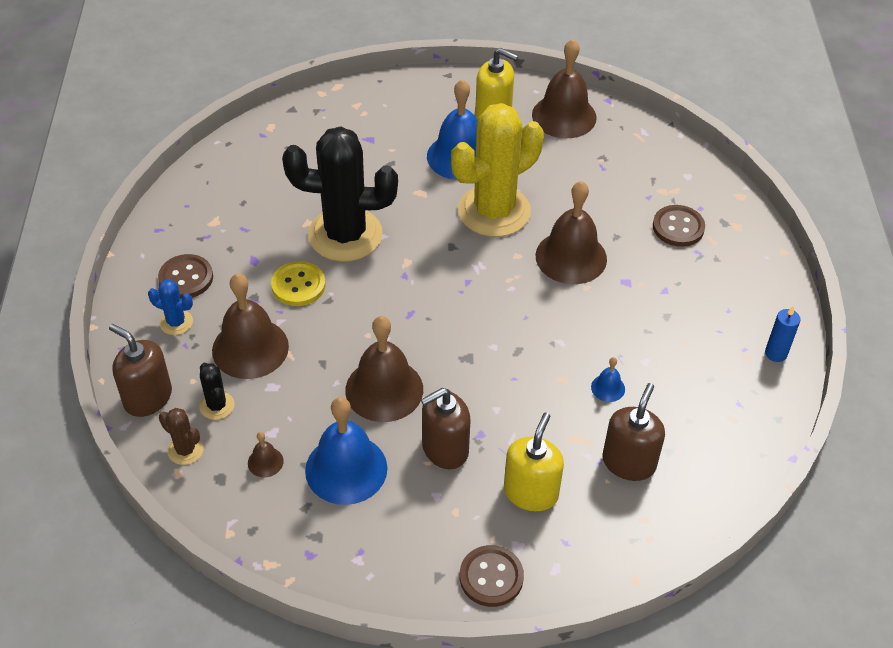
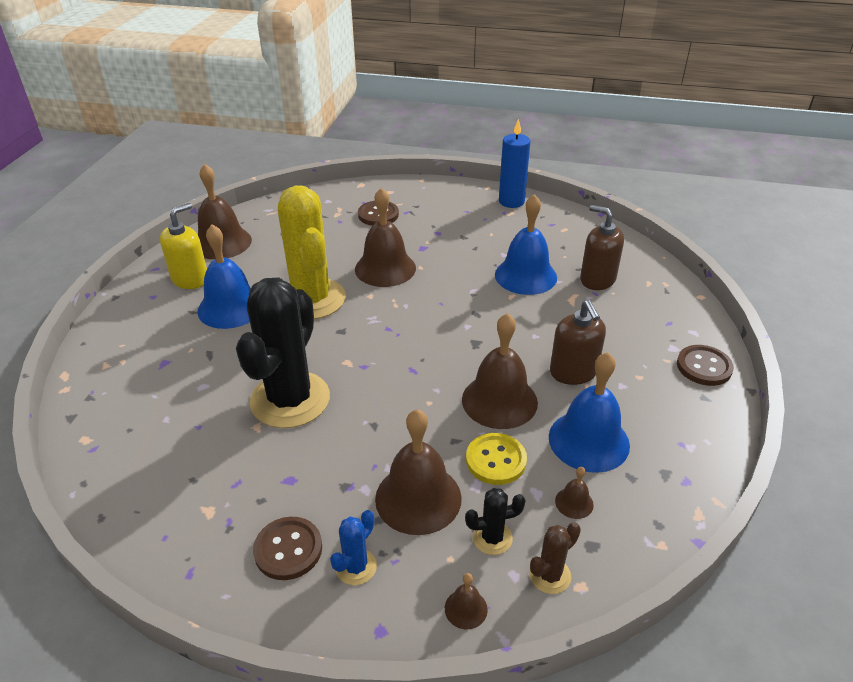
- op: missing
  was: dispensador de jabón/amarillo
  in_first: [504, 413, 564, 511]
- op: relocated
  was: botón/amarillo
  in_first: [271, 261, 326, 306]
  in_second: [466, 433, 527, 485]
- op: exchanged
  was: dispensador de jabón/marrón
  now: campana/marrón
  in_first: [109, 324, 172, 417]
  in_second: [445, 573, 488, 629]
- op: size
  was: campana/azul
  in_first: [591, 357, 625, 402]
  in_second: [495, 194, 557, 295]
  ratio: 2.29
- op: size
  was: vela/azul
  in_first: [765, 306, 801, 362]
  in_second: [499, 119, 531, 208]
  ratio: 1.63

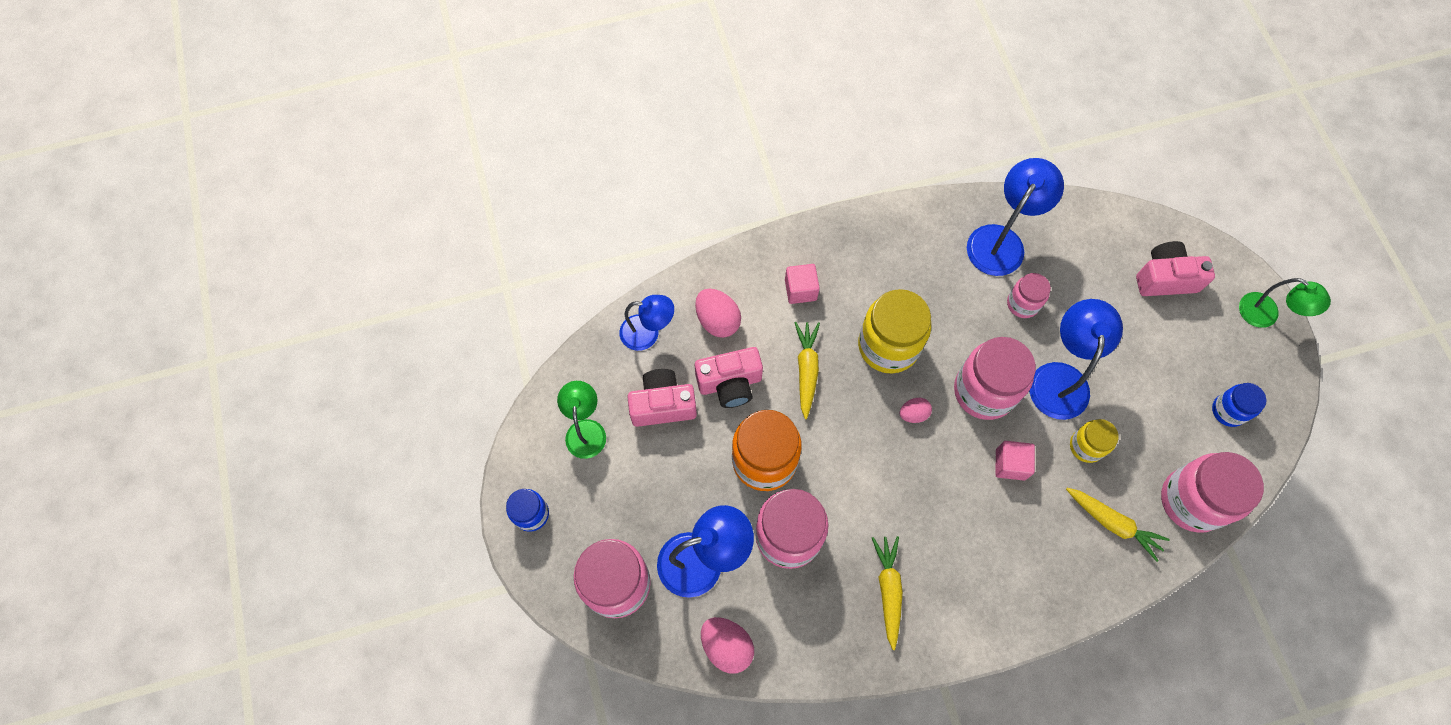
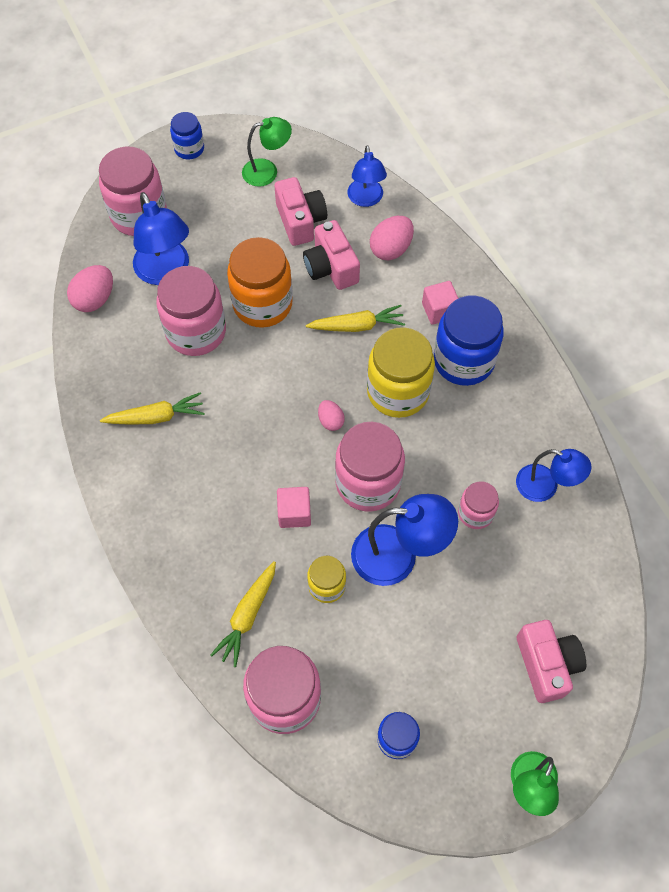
- op: appeared
  now: tarro/azul
  in_second: [434, 295, 504, 386]
- op: size
  was: lámpara/azul
  in_first: [967, 158, 1064, 276]
  in_second: [516, 449, 591, 502]
  ratio: 0.66

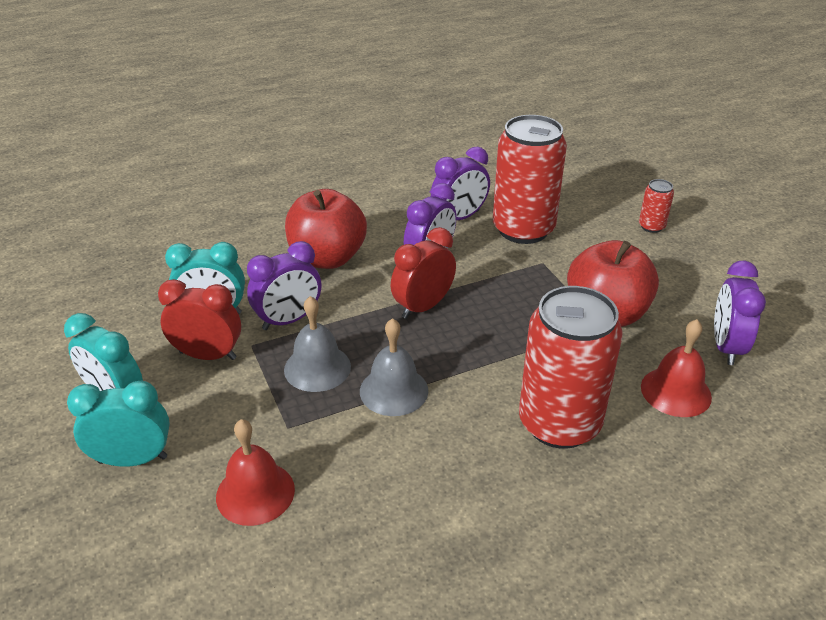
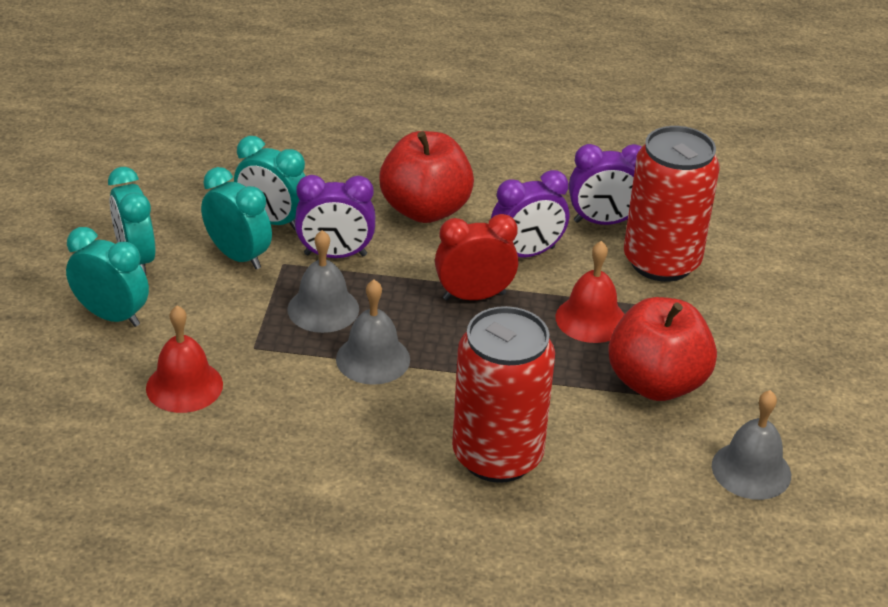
- op: missing
  was: lata/rojo
  in_first: [639, 179, 674, 233]
- op: relocated
  was: campana/rojo
  in_first: [641, 319, 712, 417]
  in_second: [556, 241, 624, 343]
- op: exchanged
  was: despertador/morado
  now: campana/gris
  in_first: [714, 260, 766, 365]
  in_second: [712, 390, 791, 500]
- op: colour
  was: despertador/rojo
  now: despertador/turquesa
  in_first: [158, 279, 241, 360]
  in_second: [201, 167, 272, 269]

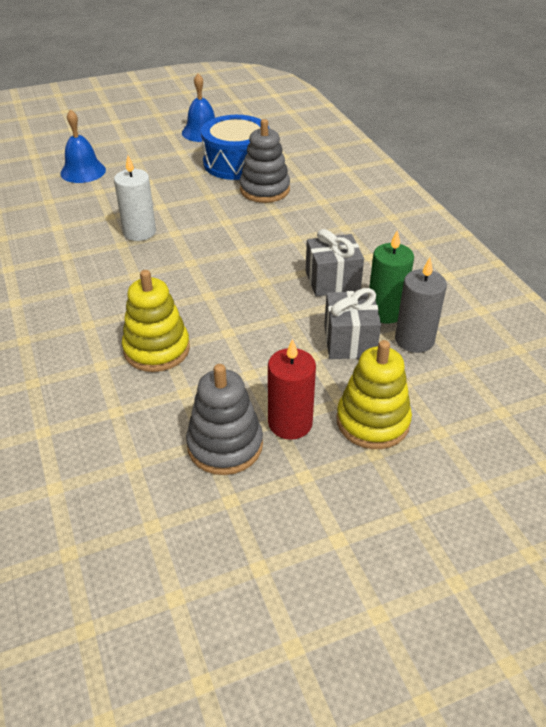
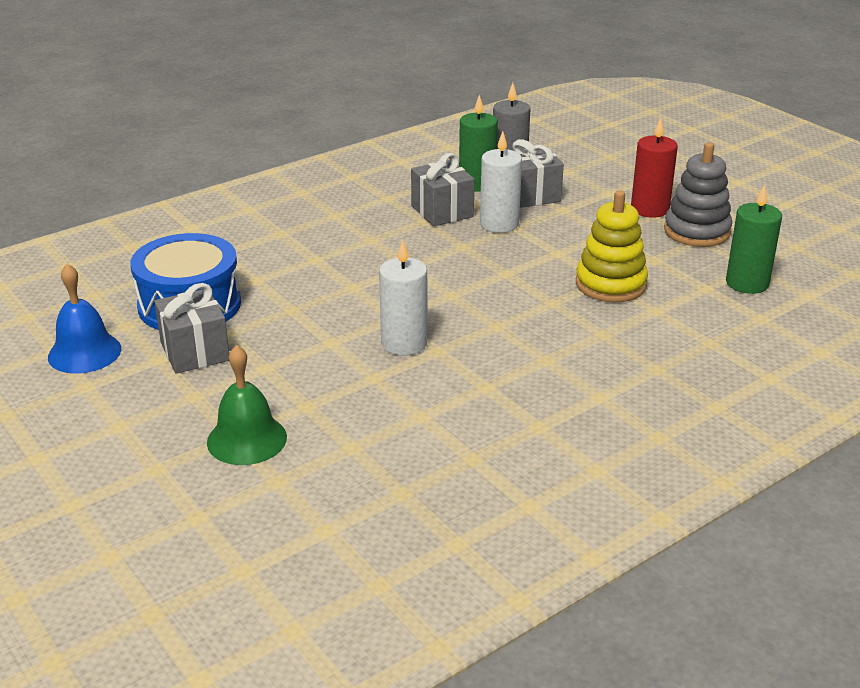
- op: missing
  was: juguete apilable/gris
  in_first: [240, 119, 290, 203]
- op: missing
  was: juguete apilable/amarillo
  in_first: [337, 340, 412, 449]
- op: appeared
  now: regalo/gris
  in_second: [154, 283, 229, 374]
- op: appeared
  now: vela/blanco
  in_second: [480, 131, 522, 233]
- op: appeared
  now: vela/verde
  in_second: [726, 184, 782, 294]
- op: colour
  was: campana/azul
  now: campana/verde
  in_first: [60, 109, 106, 183]
  in_second: [207, 345, 287, 465]

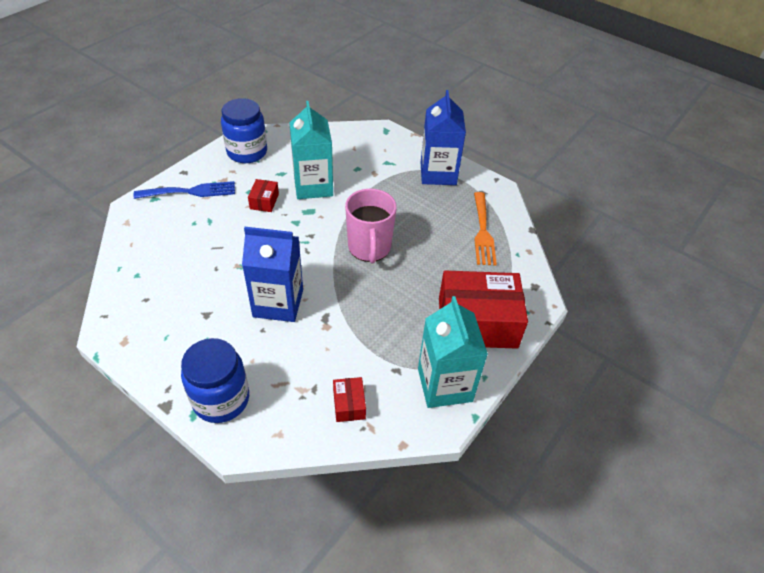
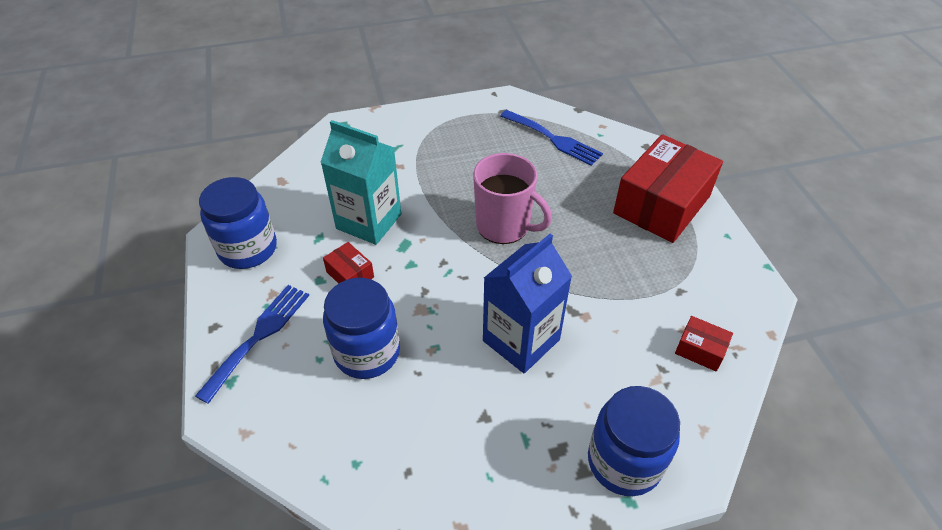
- op: missing
  was: cartón de leche/turquesa
  in_first: [418, 296, 488, 408]
- op: missing
  was: cartón de leche/azul
  in_first: [421, 90, 466, 185]
- op: appeared
  now: tarro/azul
  in_second: [323, 278, 400, 379]
- op: colour
  was: tenedor/naranja
  now: tenedor/azul
  in_first: [474, 192, 497, 266]
  in_second: [500, 110, 603, 166]

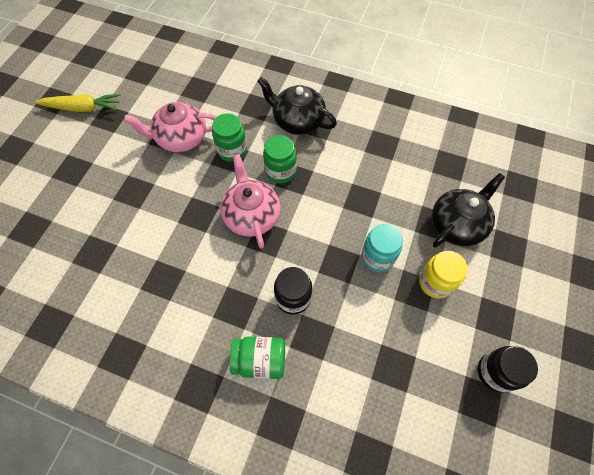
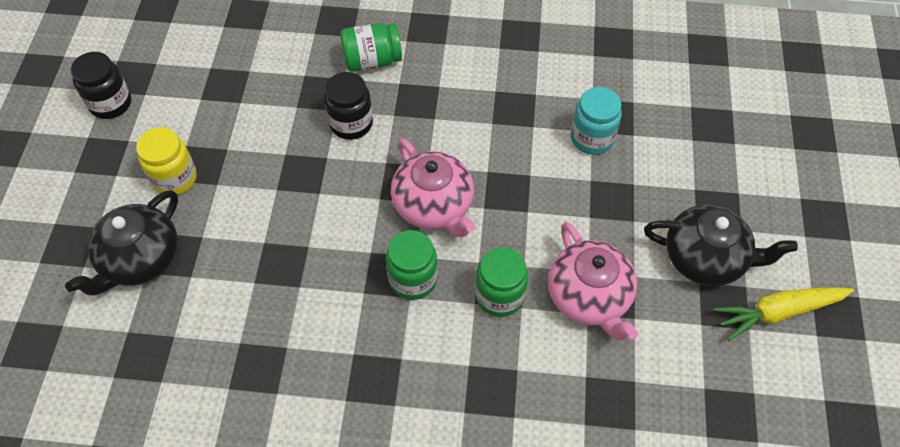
- op: relocated
  was: tetera/negro
  in_first: [257, 77, 337, 135]
  in_second: [644, 204, 798, 286]
- op: relocated
  was: tarro/turquesa
  in_first: [361, 224, 403, 272]
  in_second: [571, 87, 622, 155]
- op: spun
  was: tetera/rosa
  in_first: [124, 102, 216, 152]
  in_second: [548, 222, 638, 340]
  clockwise: 90

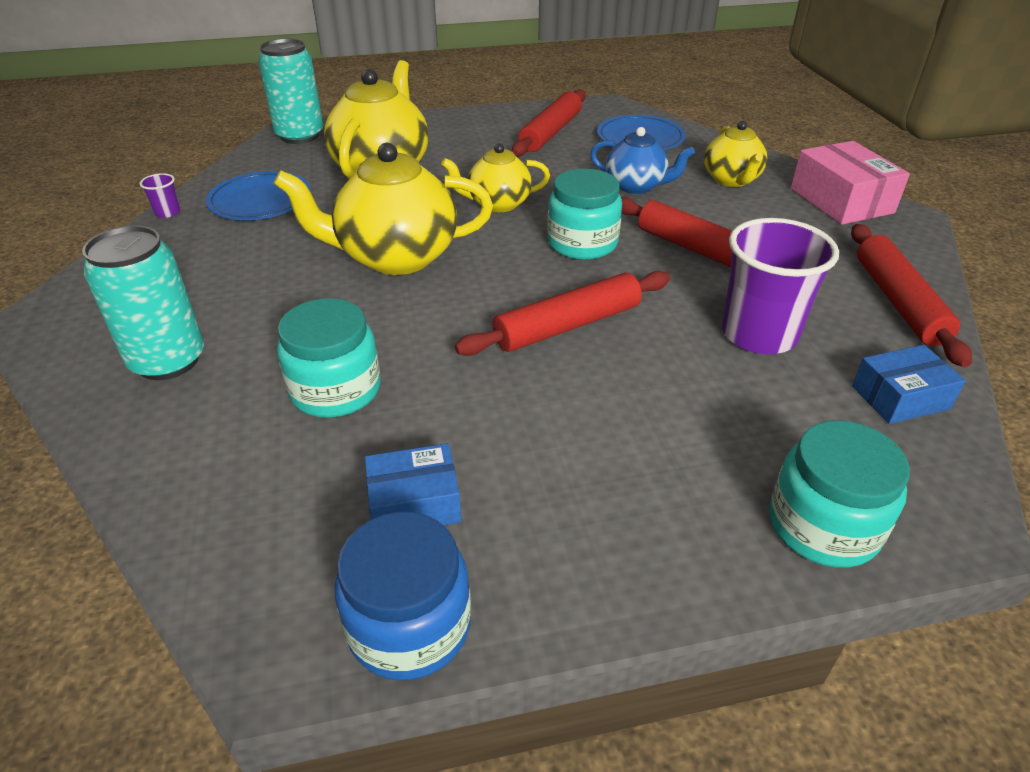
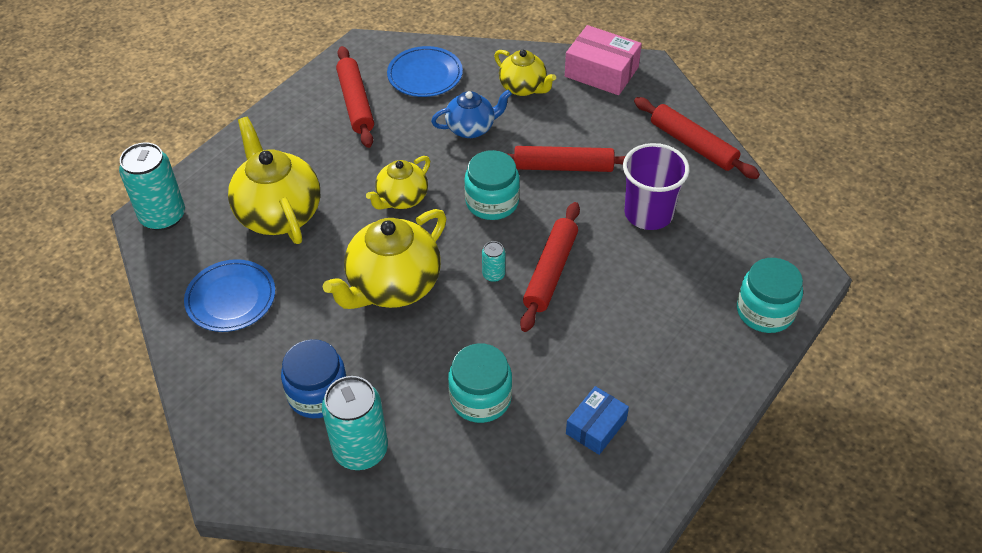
- op: missing
  was: vaso/morado
  in_first: [140, 173, 181, 218]
- op: missing
  was: caja/azul
  in_first: [852, 345, 966, 424]
- op: appeared
  now: lata/turquesa
  in_second: [482, 241, 505, 282]
- op: relocated
  was: tarro/azul
  in_first: [334, 512, 471, 680]
  in_second: [281, 339, 347, 418]

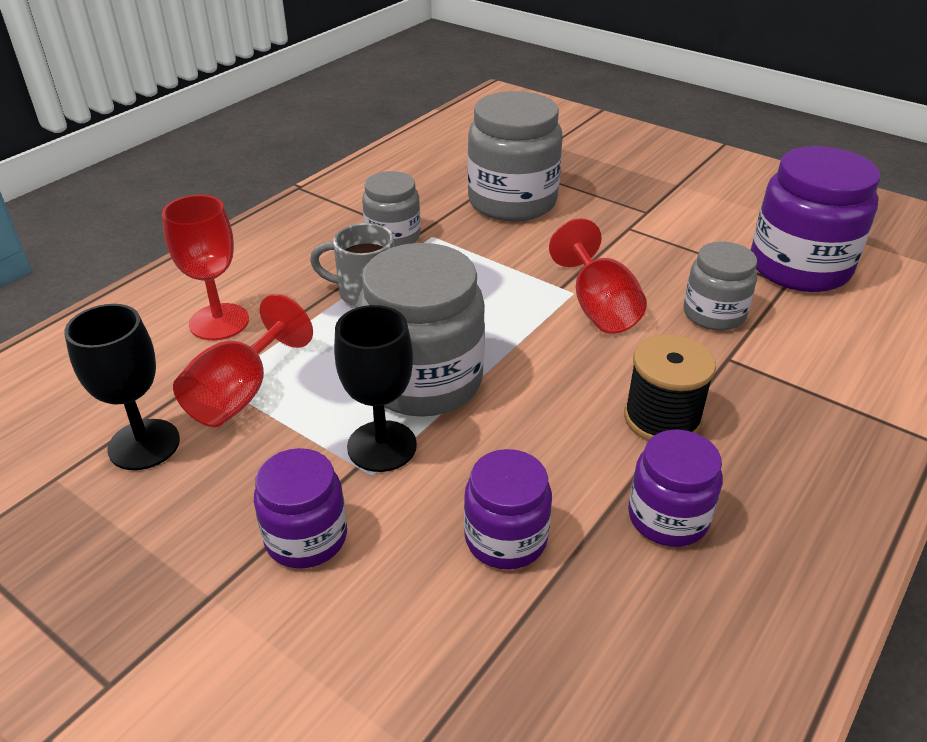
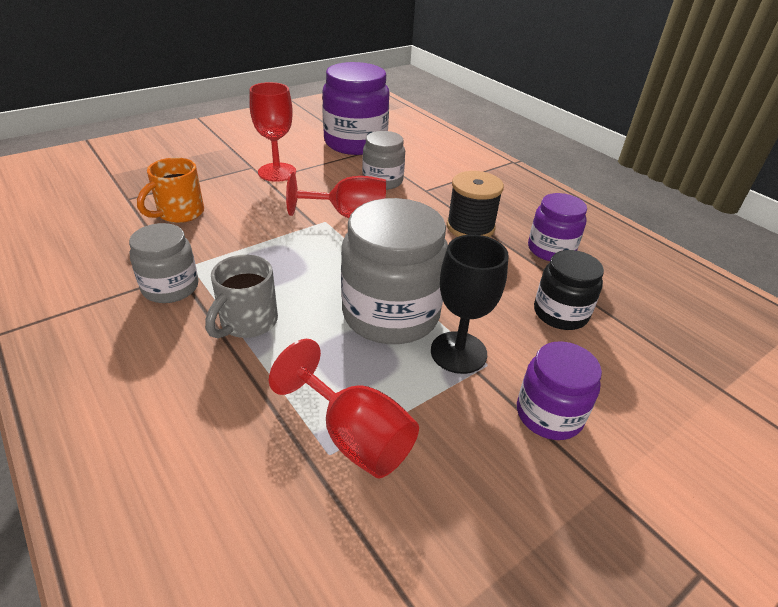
- op: missing
  was: copa/negro
  in_first: [64, 304, 180, 470]
- op: relocated
  was: copa/rojo
  in_first: [162, 195, 249, 340]
  in_second: [249, 82, 296, 182]
- op: exchanged
  was: tarro/gris
  now: taza/naranja
  in_first: [467, 91, 563, 221]
  in_second: [137, 157, 204, 223]
- op: colour
  was: tarro/morado
  now: tarro/negro
  in_first: [464, 449, 552, 569]
  in_second: [534, 250, 604, 330]

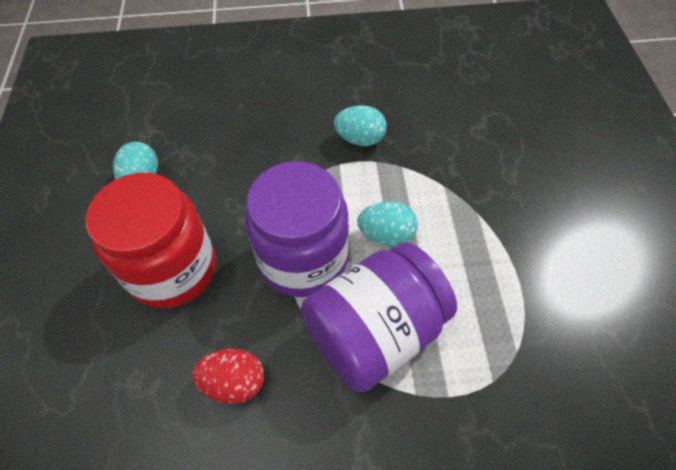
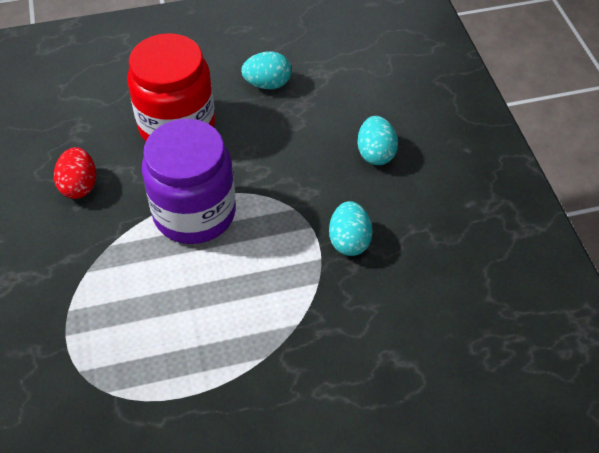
- op: missing
  was: tarro/morado
  in_first: [301, 242, 457, 392]
- op: relocated
  was: huevo/turquesa
  in_first: [357, 201, 418, 246]
  in_second: [357, 116, 398, 165]

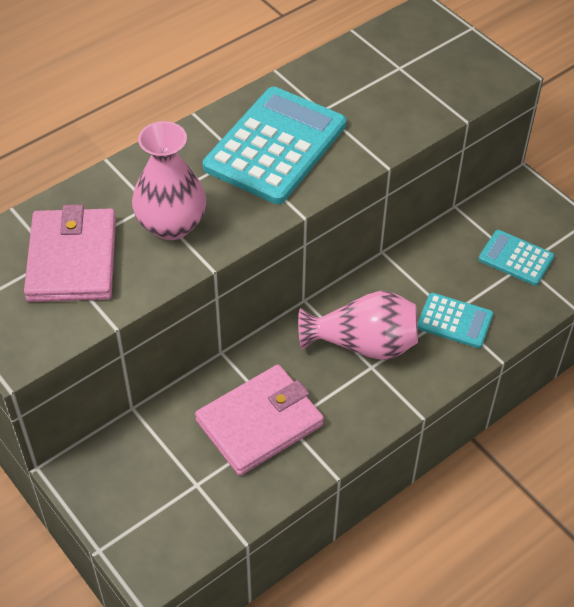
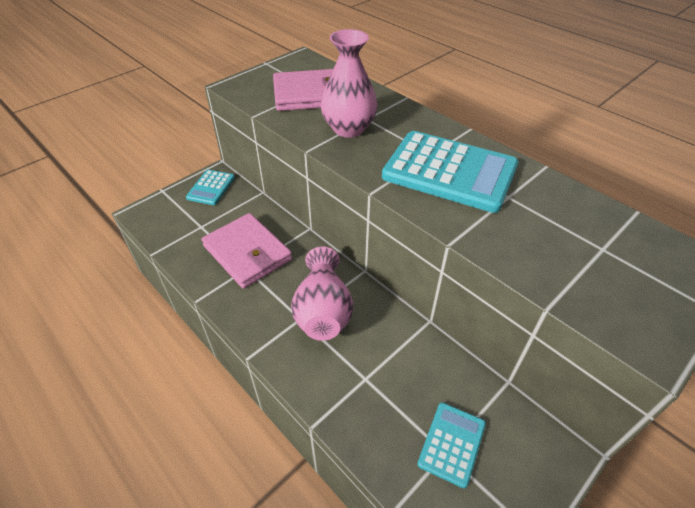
- op: relocated
  was: calculadora/turquesa
  in_first: [418, 293, 493, 348]
  in_second: [186, 170, 235, 205]

